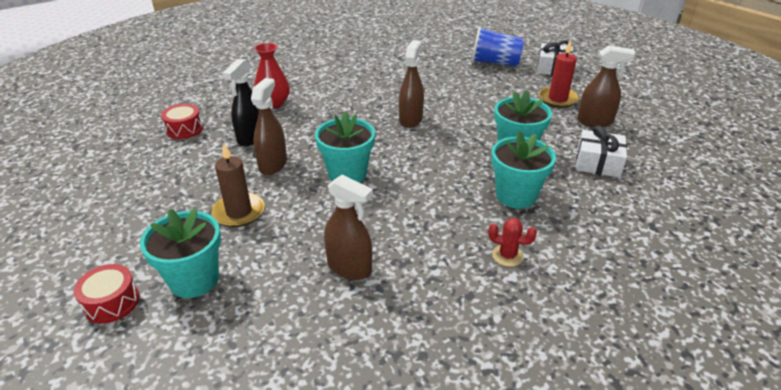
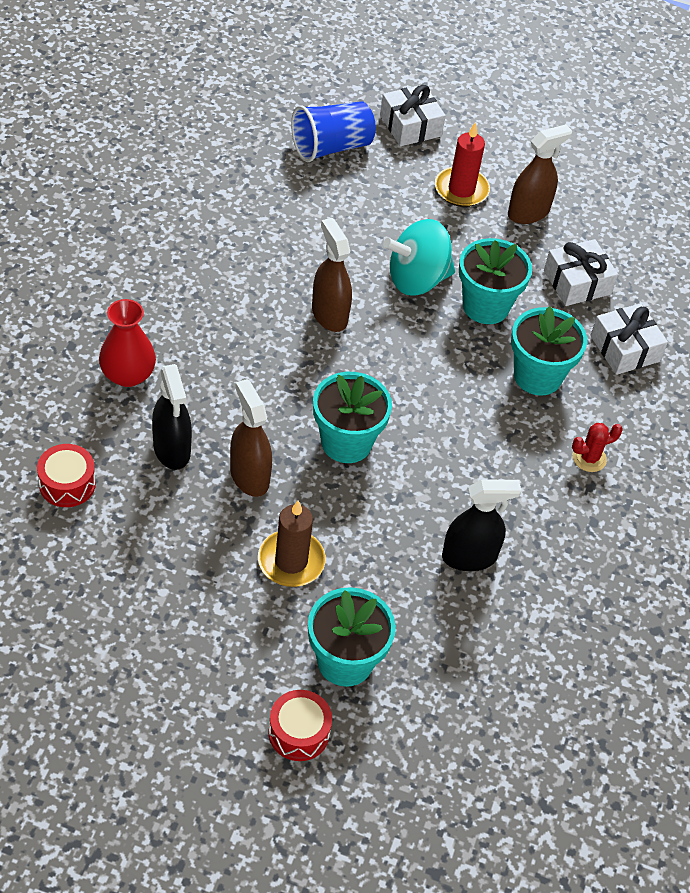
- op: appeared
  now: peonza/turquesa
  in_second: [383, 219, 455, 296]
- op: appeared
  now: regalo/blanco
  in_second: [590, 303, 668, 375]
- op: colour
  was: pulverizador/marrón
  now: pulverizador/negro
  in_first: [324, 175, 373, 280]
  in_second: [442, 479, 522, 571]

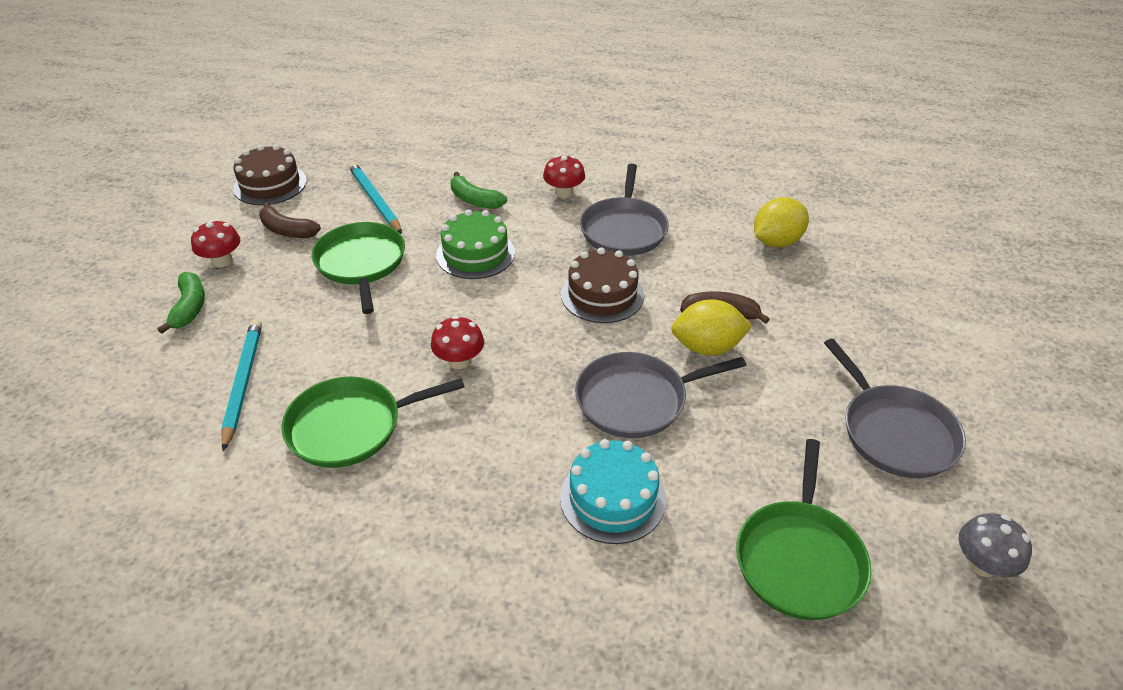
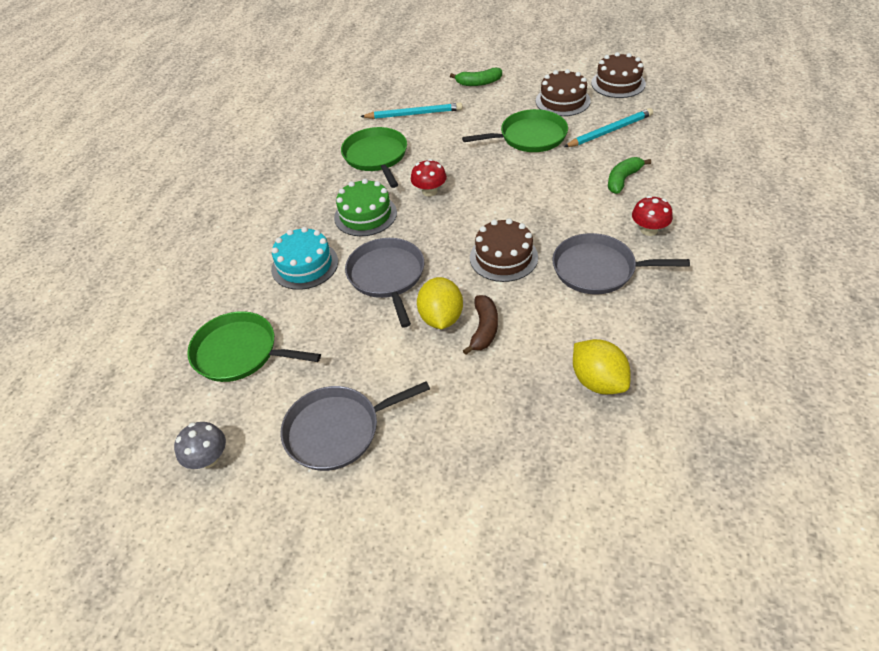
- op: missing
  was: seta/rojo
  in_first: [191, 220, 240, 267]
- op: relocated
  was: tarta/verde
  in_first: [436, 210, 515, 279]
  in_second: [334, 179, 397, 236]
- op: exchanged
  was: plátano/marrón
  now: tarta/marrón
  in_first: [259, 202, 321, 238]
  in_second: [536, 69, 591, 116]

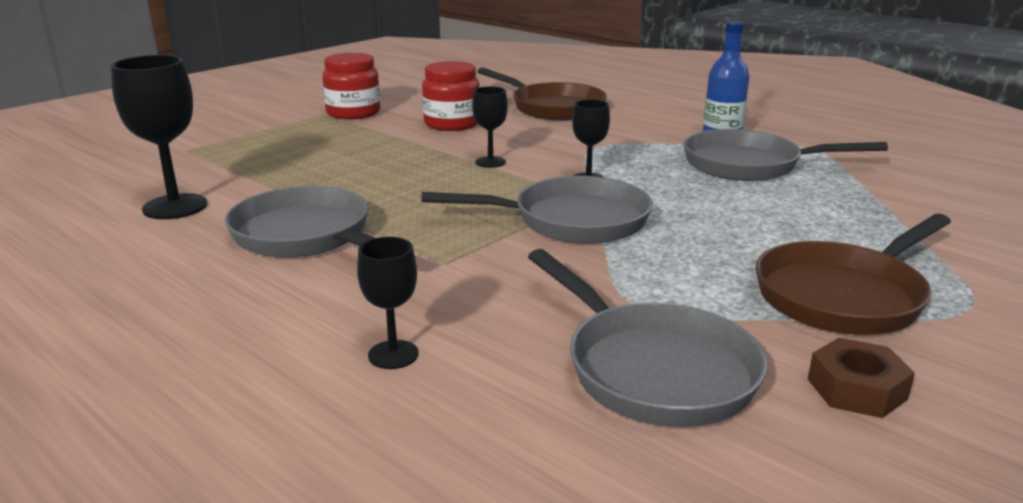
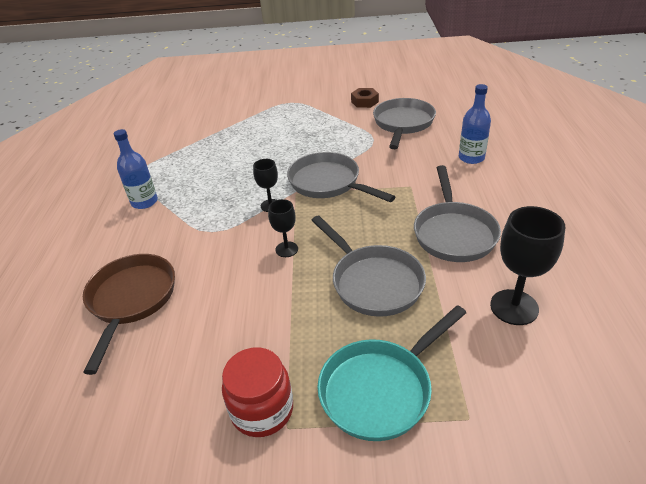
- op: missing
  was: tarro/rojo
  in_first: [422, 61, 480, 131]
- op: missing
  was: sartén/marrón
  in_first: [756, 214, 951, 335]
- op: appeared
  now: sartén/turquesa
  in_second: [317, 305, 466, 441]
- op: relocated
  was: sartén/gris
  in_first: [683, 129, 888, 181]
  in_second: [311, 216, 426, 317]
- op: exchanged
  was: copa/negro
  now: botella/azul
  in_first: [357, 237, 419, 369]
  in_second: [459, 84, 491, 164]

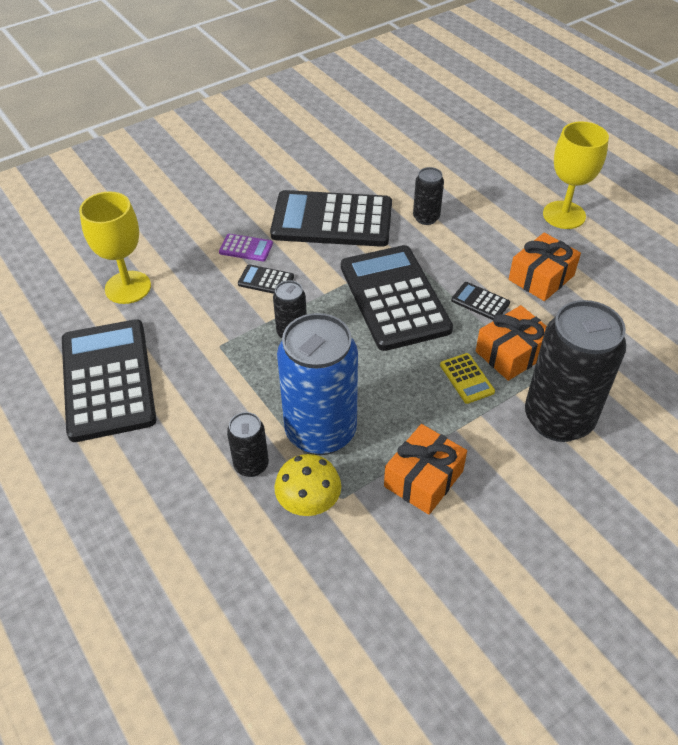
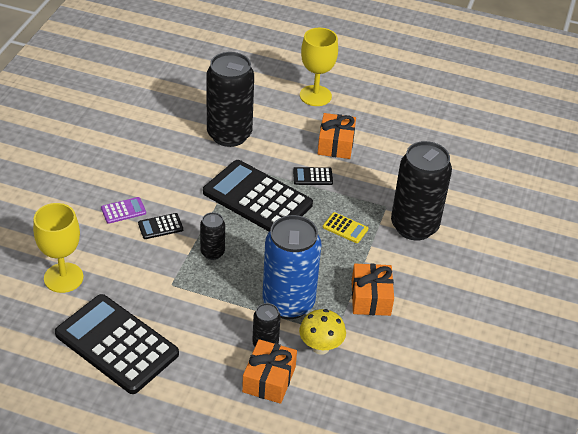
- op: missing
  was: calculadora/negro
  in_first: [270, 190, 392, 247]
- op: relocated
  was: regalo/naranja
  in_first: [476, 305, 547, 381]
  in_second: [242, 339, 297, 404]
- op: size
  was: lata/negro
  in_first: [413, 167, 444, 225]
  in_second: [206, 52, 254, 147]
  ratio: 2.09

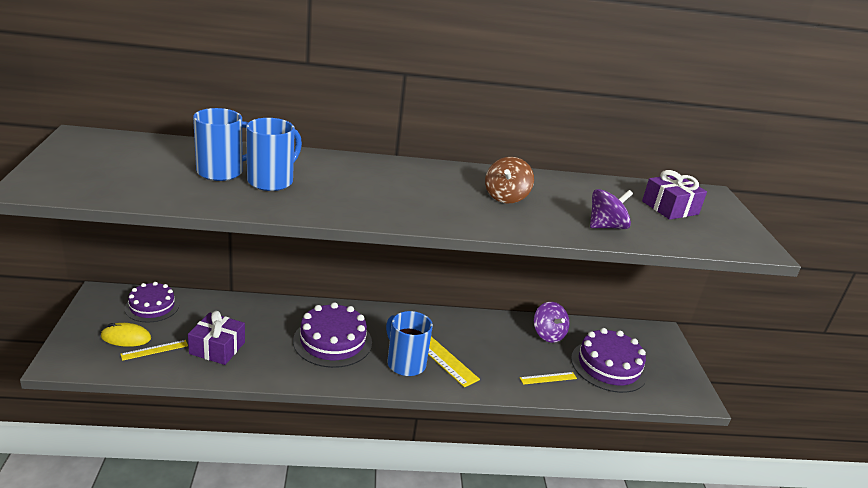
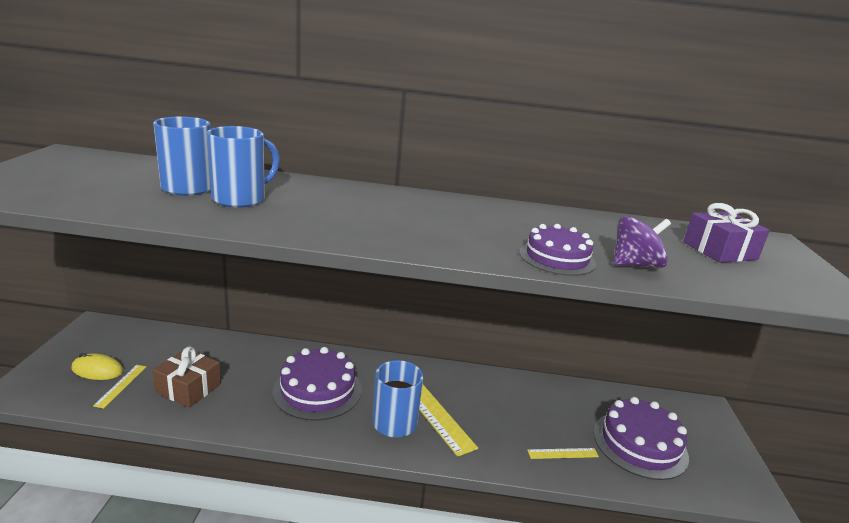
- op: missing
  was: peonza/marrón
  in_first: [485, 157, 534, 203]
- op: missing
  was: peonza/morado
  in_first: [534, 302, 569, 343]
- op: relocated
  was: tarta/morado
  in_first: [125, 282, 179, 322]
  in_second: [519, 224, 596, 276]
- op: colour
  was: regalo/morado
  now: regalo/marrón
  in_first: [188, 311, 245, 365]
  in_second: [153, 347, 221, 408]
- op: spun
  was: regla/amarillo
  in_first: [121, 340, 188, 361]
  in_second: [93, 365, 147, 409]
  clockwise: -60

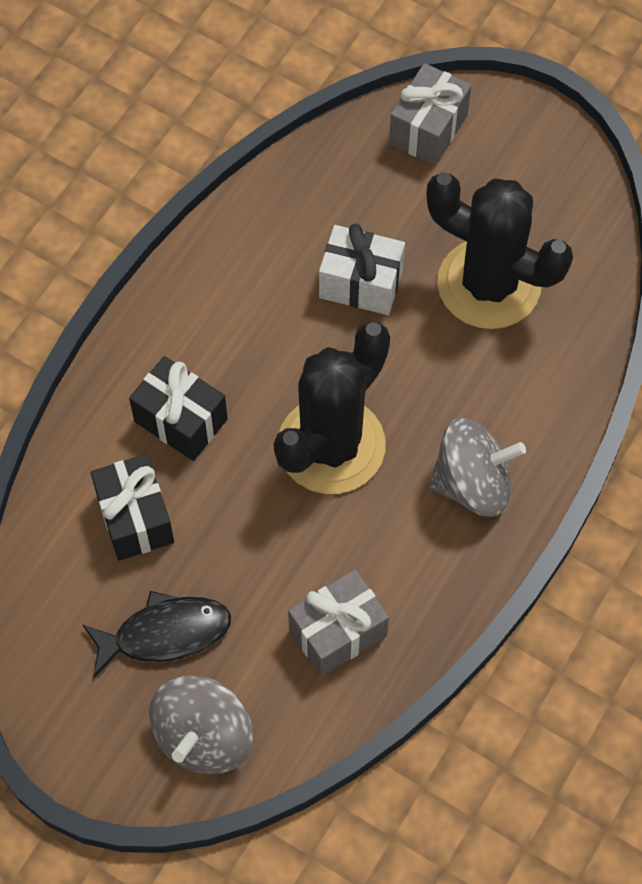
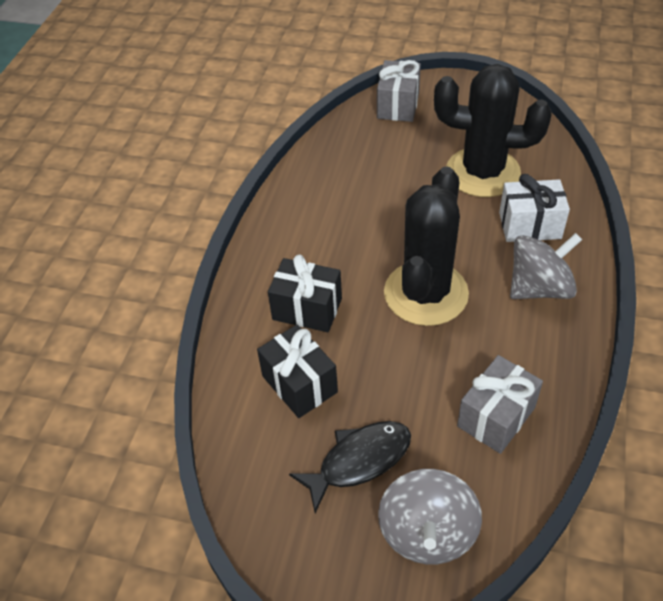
- op: relocated
  was: regalo/blanco
  in_first: [319, 224, 405, 315]
  in_second: [499, 174, 570, 242]

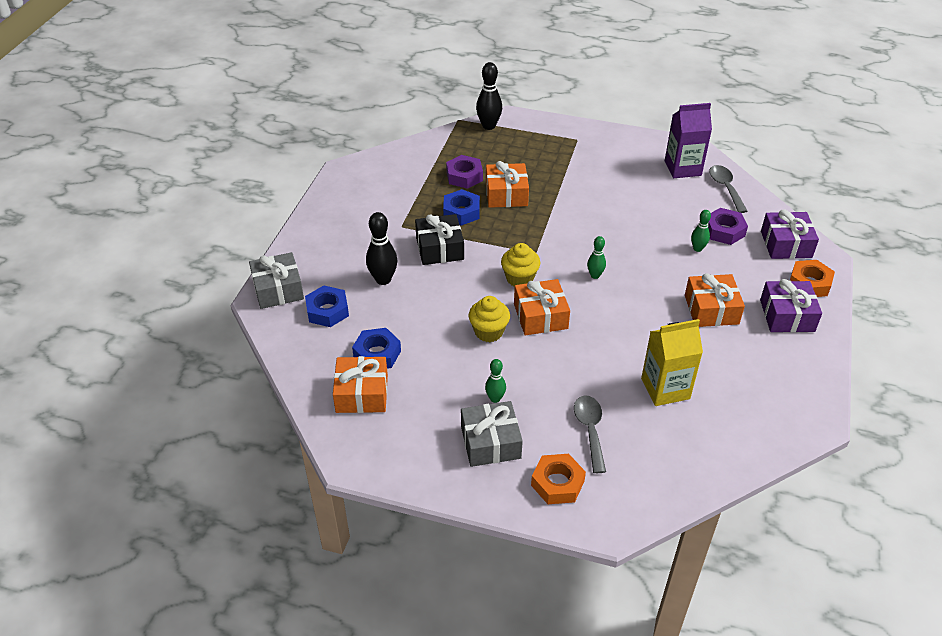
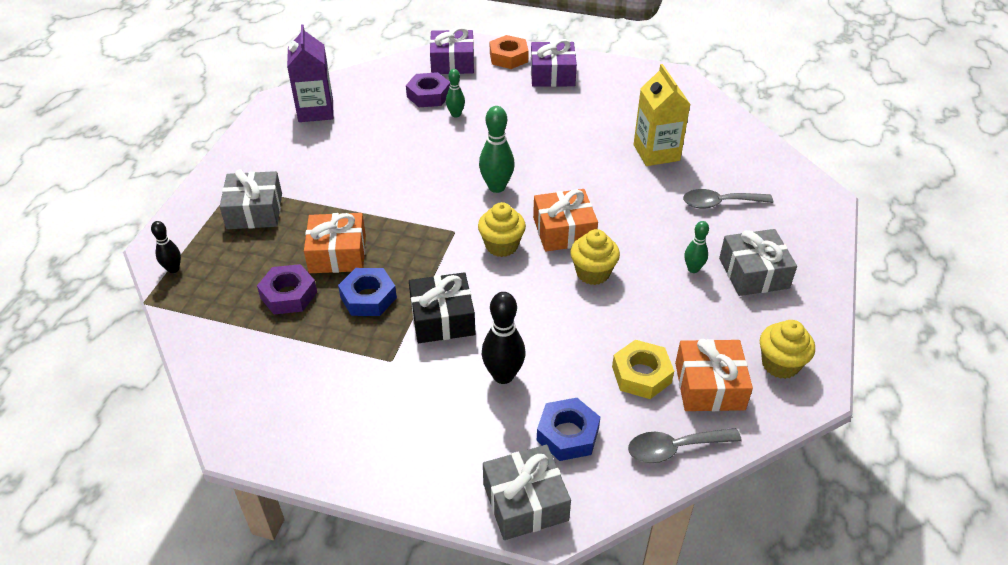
- op: missing
  was: tuerca/naranja
  in_first: [531, 454, 586, 504]
- op: missing
  was: regalo/naranja
  in_first: [685, 273, 745, 327]
- op: appeared
  now: regalo/gris
  in_second: [220, 169, 282, 229]
- op: appeared
  now: magdalena/amarillo
  in_second: [760, 320, 815, 379]
- op: relocated
  was: cuchara/gris
  in_first: [709, 165, 747, 213]
  in_second: [628, 428, 742, 463]
- op: colour
  was: tuerca/azul
  now: tuerca/amarillo
  in_first: [352, 328, 401, 369]
  in_second: [612, 340, 674, 399]
- op: size
  was: bolo/negro
  in_first: [476, 62, 502, 130]
  in_second: [151, 221, 181, 273]
  ratio: 0.6
- op: size
  was: bolo/verde
  in_first: [587, 236, 606, 279]
  in_second: [479, 106, 515, 193]
  ratio: 1.67

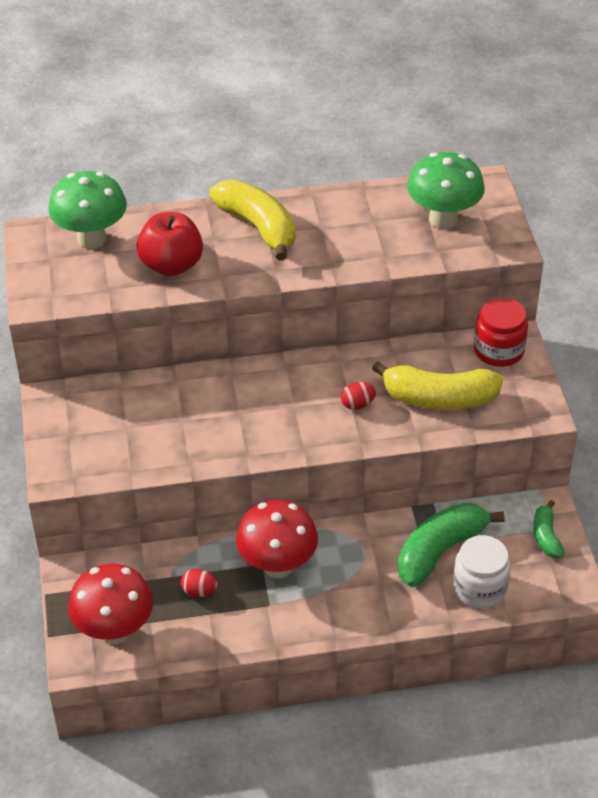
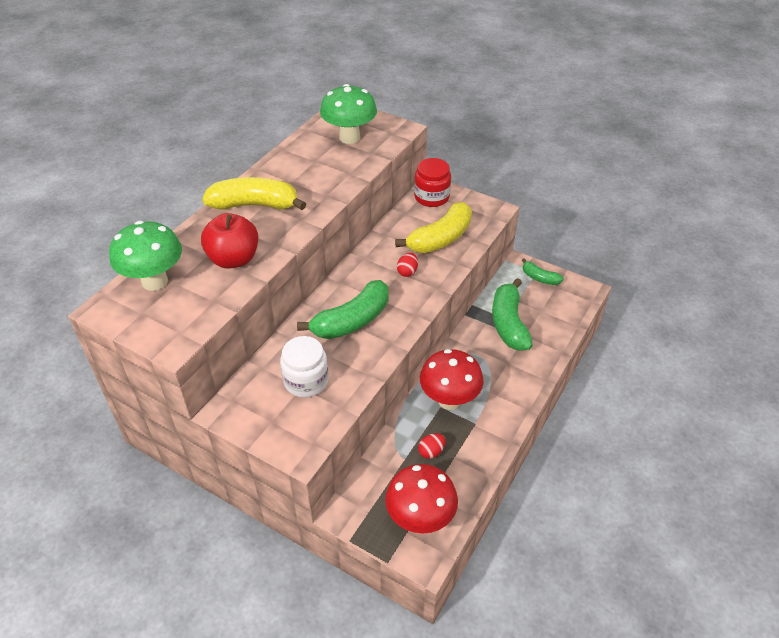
- op: appeared
  now: plátano/verde
  in_second: [297, 280, 388, 339]
- op: relocated
  was: tarro/blanco
  in_first: [453, 535, 511, 608]
  in_second: [280, 336, 329, 398]

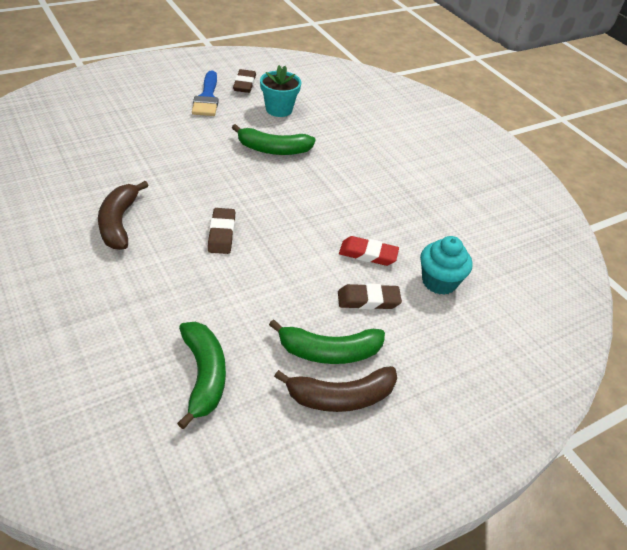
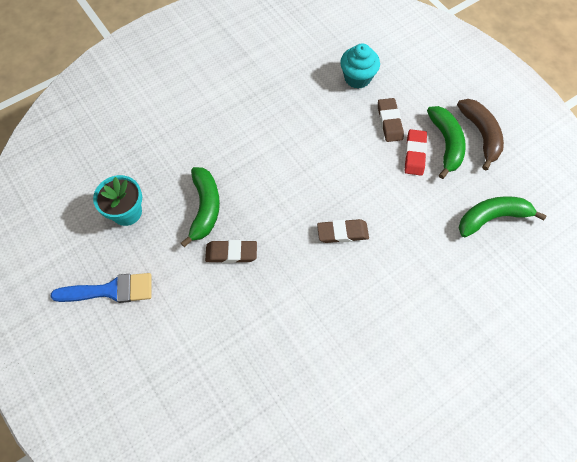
- op: missing
  was: plátano/marrón
  in_first: [98, 181, 149, 250]
- op: relocated
  was: goma de borrar/marrón
  in_first: [233, 69, 256, 93]
  in_second: [205, 240, 257, 263]
- op: relocated
  was: goma de borrar/rojo
  in_first: [339, 236, 399, 266]
  in_second: [405, 129, 427, 176]

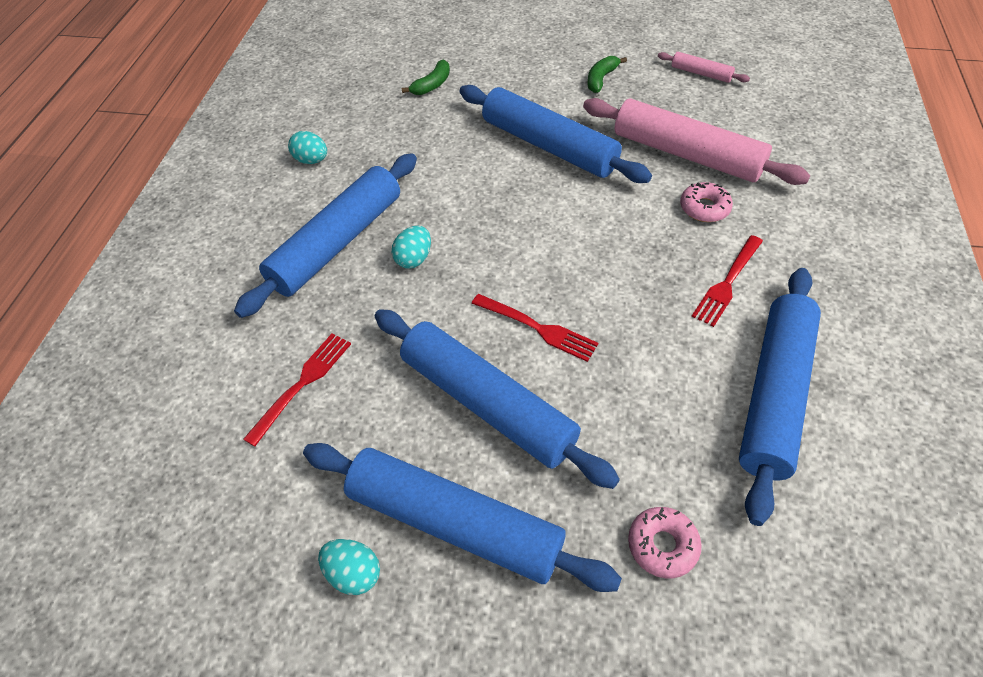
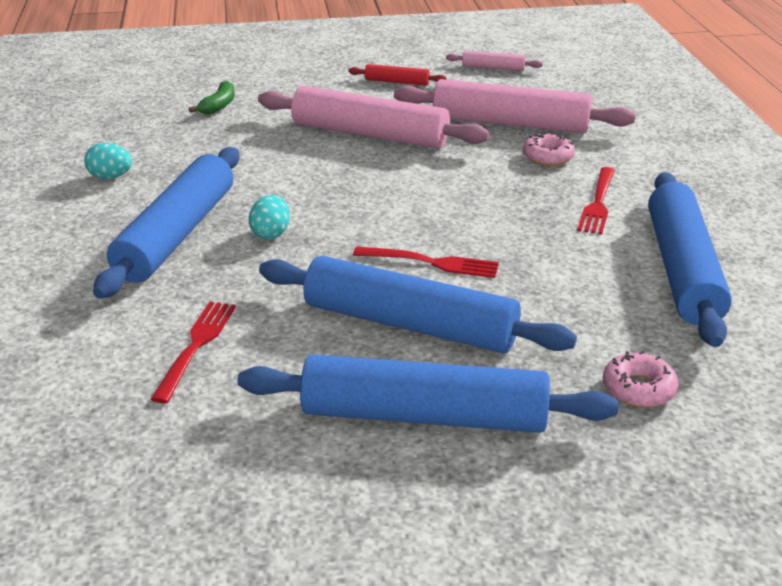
- op: missing
  was: huevo/turquesa
  in_first: [318, 539, 380, 595]
- op: exchanged
  was: plátano/verde
  now: rodillo/rojo
  in_first: [587, 56, 627, 93]
  in_second: [349, 64, 447, 86]
- op: colour
  was: rodillo/azul
  now: rodillo/rosa
  in_first: [459, 85, 652, 183]
  in_second: [258, 86, 490, 148]

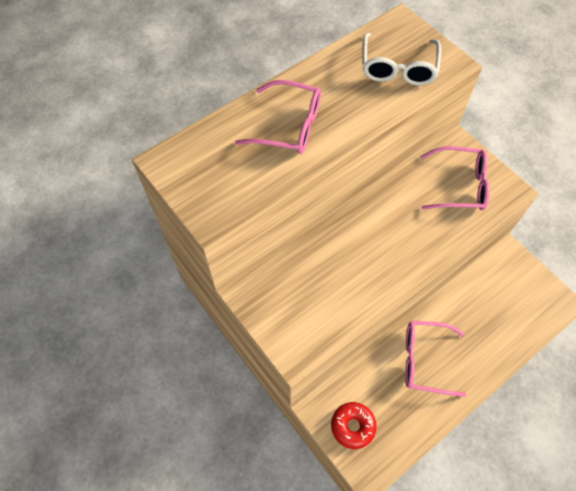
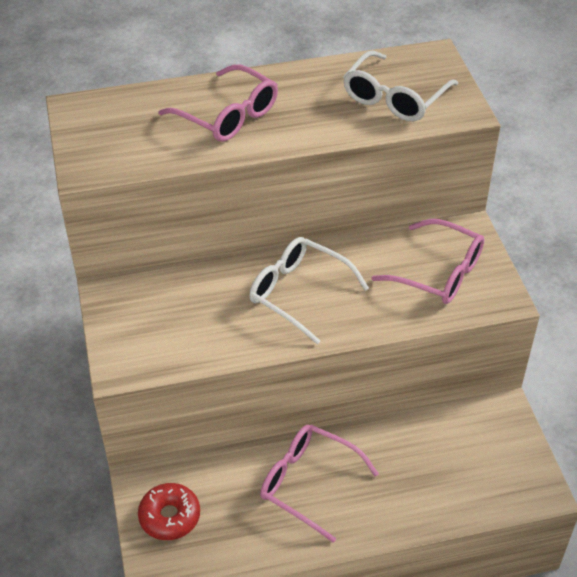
- op: appeared
  now: gafas/blanco
  in_second: [249, 237, 369, 344]

